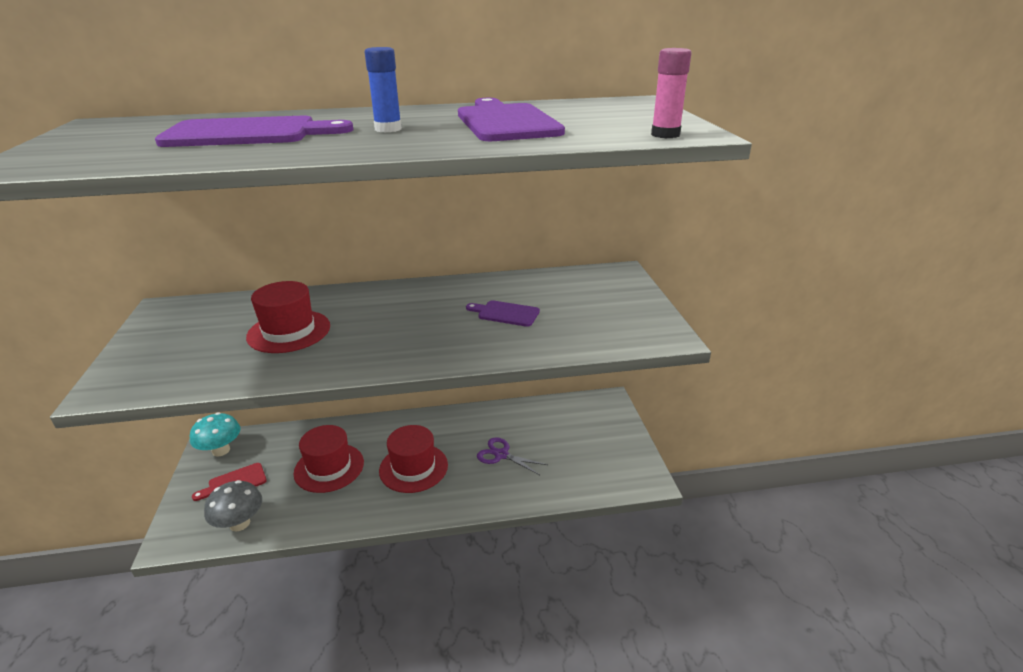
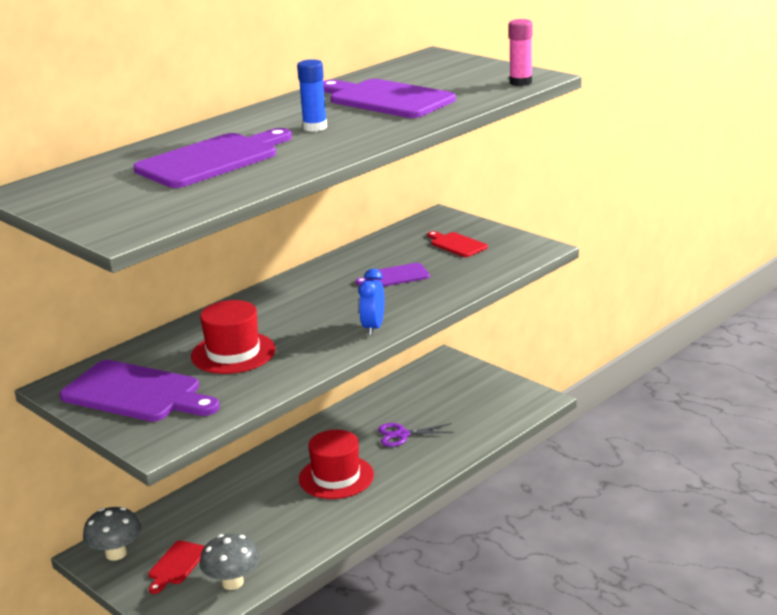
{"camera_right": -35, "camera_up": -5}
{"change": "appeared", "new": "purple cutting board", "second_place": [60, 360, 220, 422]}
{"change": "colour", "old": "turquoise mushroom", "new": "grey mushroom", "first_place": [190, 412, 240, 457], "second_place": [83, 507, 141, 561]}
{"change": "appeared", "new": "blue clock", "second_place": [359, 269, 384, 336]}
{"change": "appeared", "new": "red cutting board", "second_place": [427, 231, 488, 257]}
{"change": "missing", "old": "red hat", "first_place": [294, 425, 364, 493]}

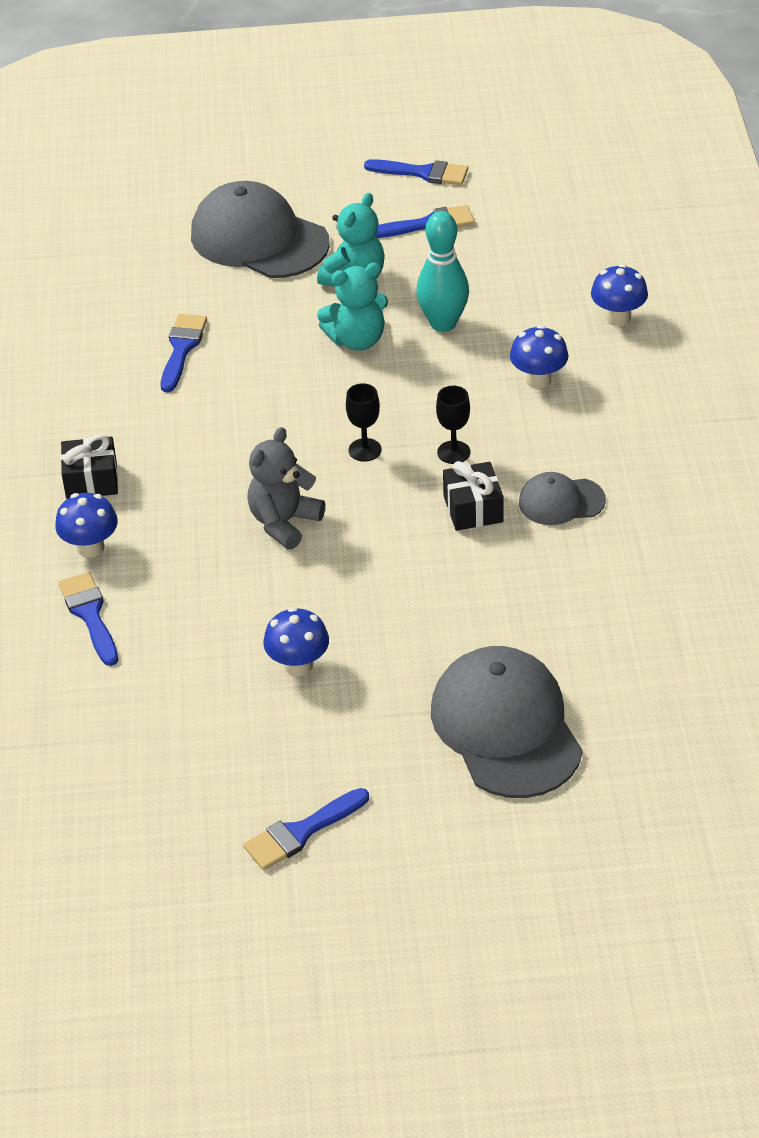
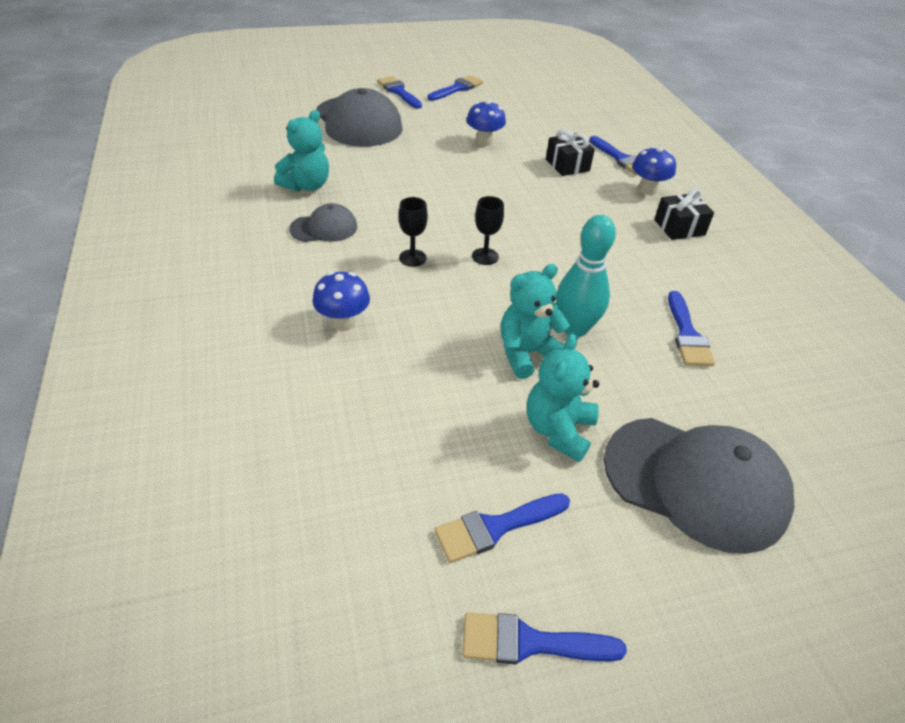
{"camera_right": 165, "camera_up": 0}
{"change": "appeared", "new": "turquoise teddy bear", "second_place": [274, 110, 329, 192]}
{"change": "appeared", "new": "blue brush", "second_place": [377, 76, 422, 109]}
{"change": "relocated", "old": "black gift", "first_place": [443, 461, 503, 531], "second_place": [546, 129, 595, 176]}
{"change": "relocated", "old": "turquoise bowling pin", "first_place": [416, 211, 469, 332], "second_place": [556, 215, 616, 337]}
{"change": "missing", "old": "grey teddy bear", "first_place": [247, 427, 325, 550]}
{"change": "missing", "old": "blue mushroom", "first_place": [591, 264, 648, 326]}

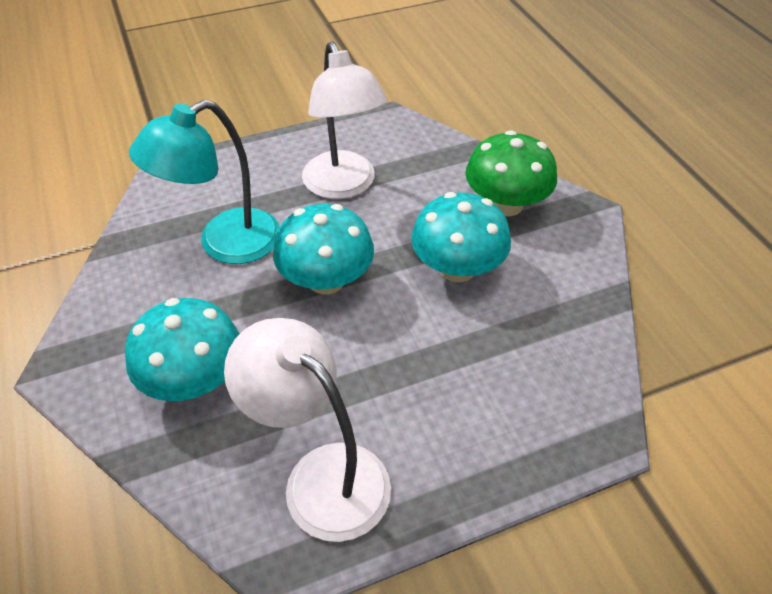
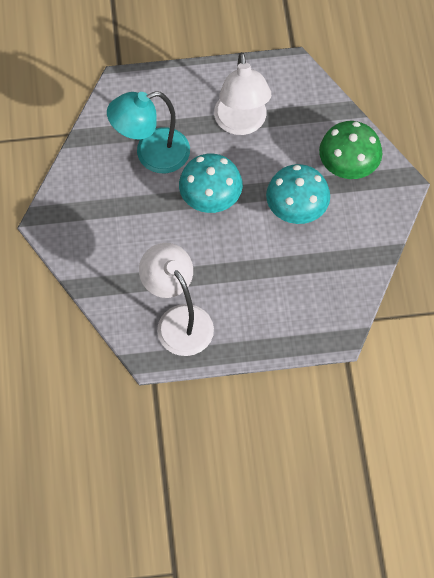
{"camera_right": 15, "camera_up": 15}
{"change": "missing", "old": "turquoise mushroom", "first_place": [125, 298, 240, 401]}

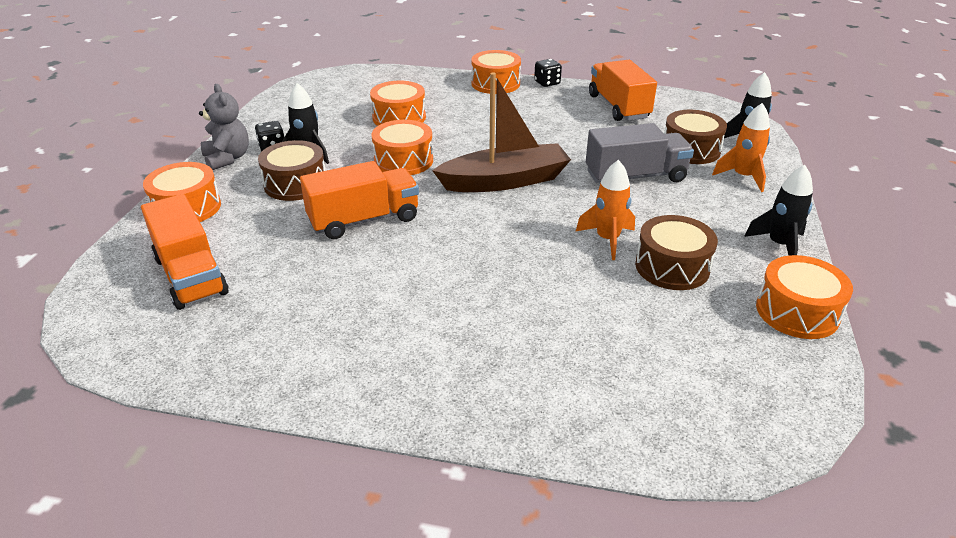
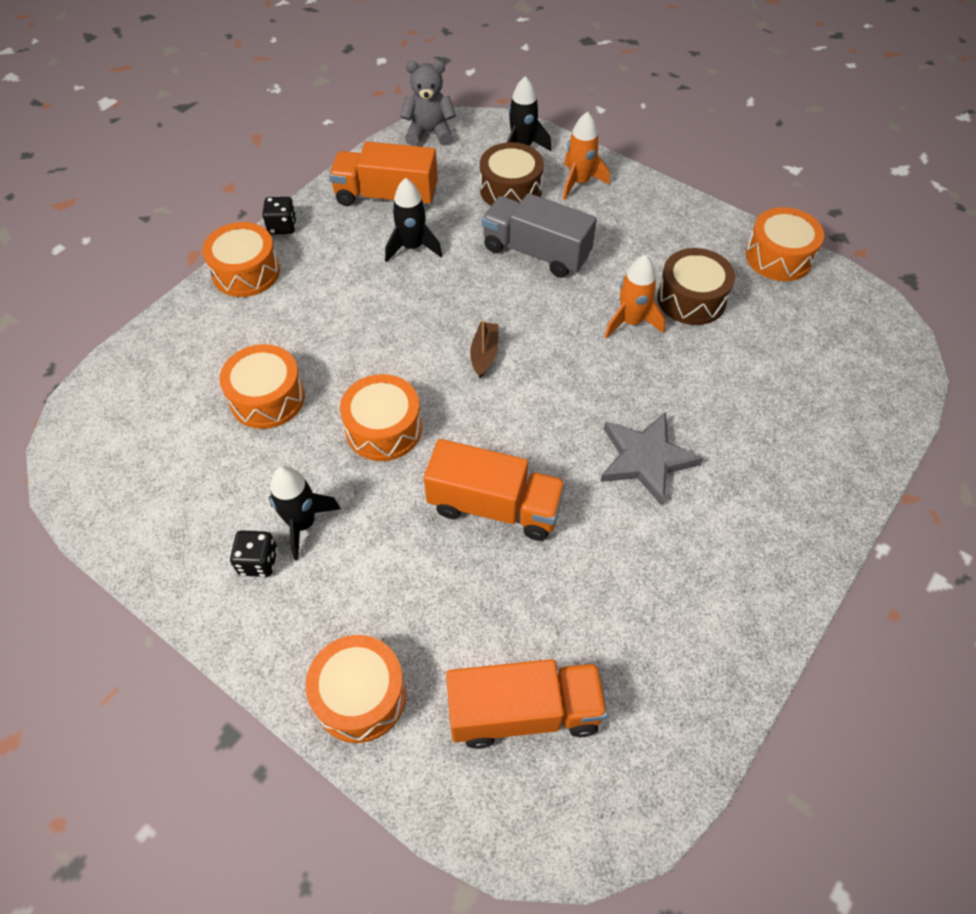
{"camera_right": -65, "camera_up": 20}
{"change": "relocated", "old": "black rocket", "first_place": [744, 165, 813, 256], "second_place": [385, 178, 442, 262]}
{"change": "relocated", "old": "grey teddy bear", "first_place": [199, 84, 249, 170], "second_place": [400, 61, 456, 146]}
{"change": "spun", "old": "orange truck", "first_place": [300, 161, 419, 239], "second_place": [424, 439, 566, 541], "degrees": 105}
{"change": "size", "old": "brown boat", "first_place": [432, 72, 571, 192], "second_place": [470, 320, 498, 378], "factor": 0.43}
{"change": "spun", "old": "grey truck", "first_place": [586, 123, 694, 183], "second_place": [482, 193, 597, 278], "degrees": -75}
{"change": "appeared", "new": "grey star", "second_place": [600, 412, 703, 506]}
{"change": "missing", "old": "brown drum", "first_place": [258, 140, 326, 201]}

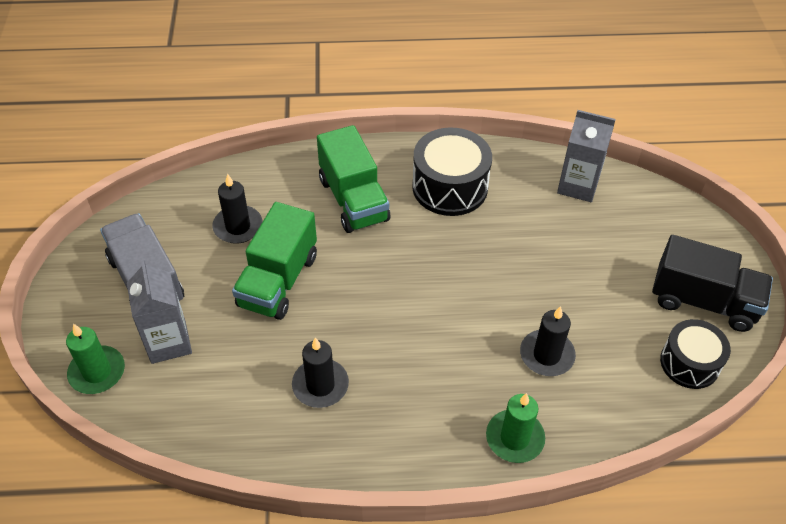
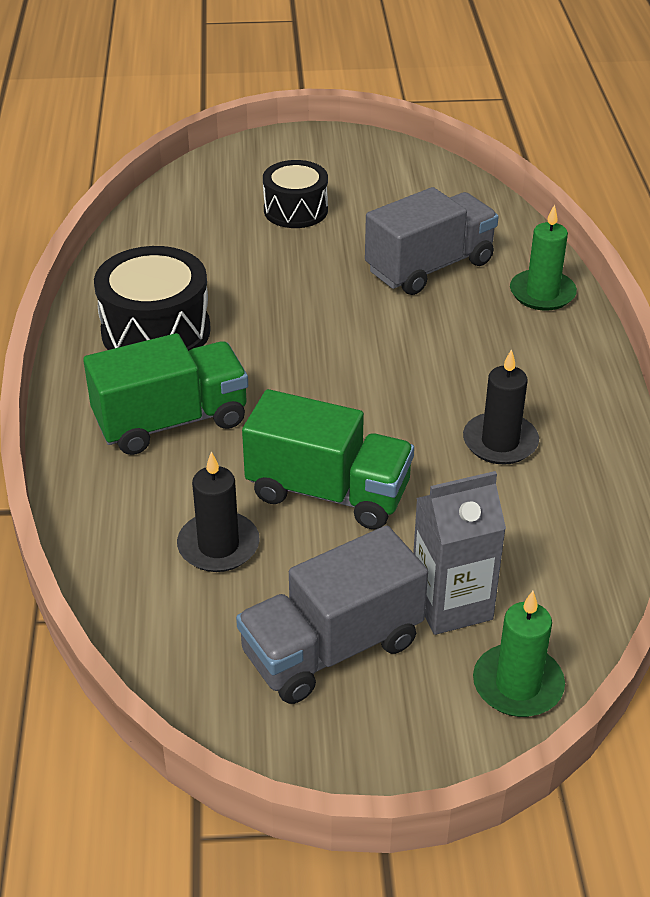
{"camera_right": -90, "camera_up": -10}
{"change": "relocated", "old": "black drum", "first_place": [660, 319, 731, 389], "second_place": [263, 160, 328, 228]}
{"change": "exchanged", "old": "black candle", "new": "grey truck", "first_place": [520, 306, 576, 376], "second_place": [365, 187, 499, 295]}
{"change": "missing", "old": "grey carton", "first_place": [557, 110, 616, 202]}
{"change": "missing", "old": "black truck", "first_place": [652, 235, 773, 332]}

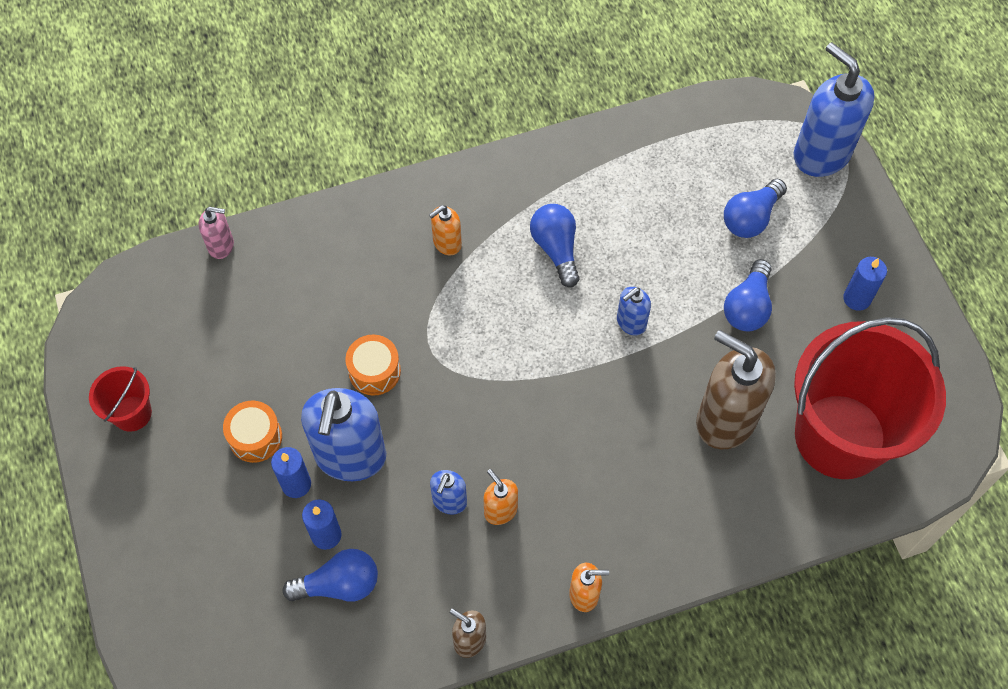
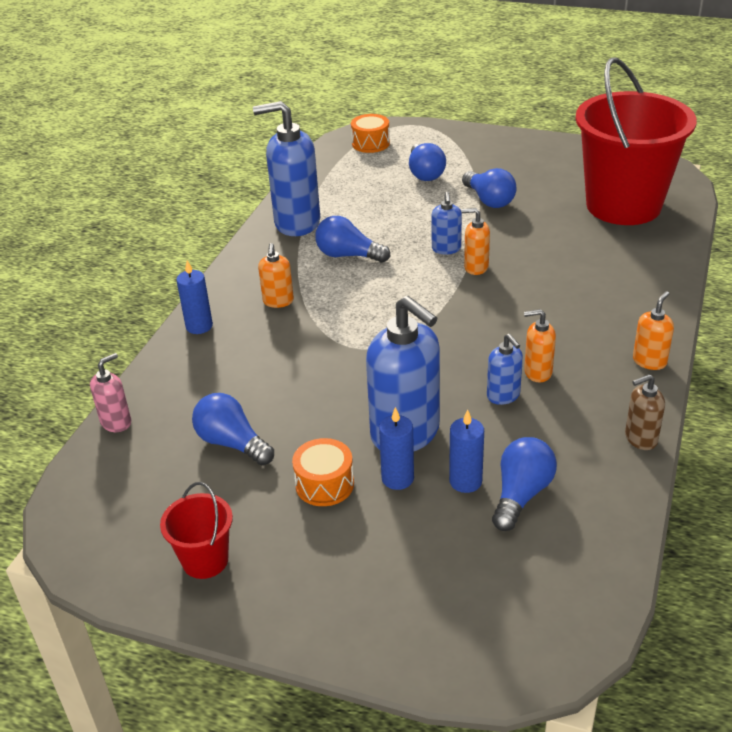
{"camera_right": -50, "camera_up": -25}
{"change": "relocated", "old": "blue candle", "first_place": [843, 257, 887, 311], "second_place": [176, 260, 213, 334]}
{"change": "appeared", "new": "blue light bulb", "second_place": [192, 393, 274, 465]}
{"change": "relocated", "old": "blue soap dispenser", "first_place": [794, 42, 875, 177], "second_place": [253, 101, 320, 236]}
{"change": "relocated", "old": "orange drum", "first_place": [345, 335, 401, 396], "second_place": [351, 114, 390, 153]}
{"change": "appeared", "new": "orange soap dispenser", "second_place": [461, 208, 490, 275]}
{"change": "missing", "old": "brown soap dispenser", "first_place": [696, 330, 776, 449]}

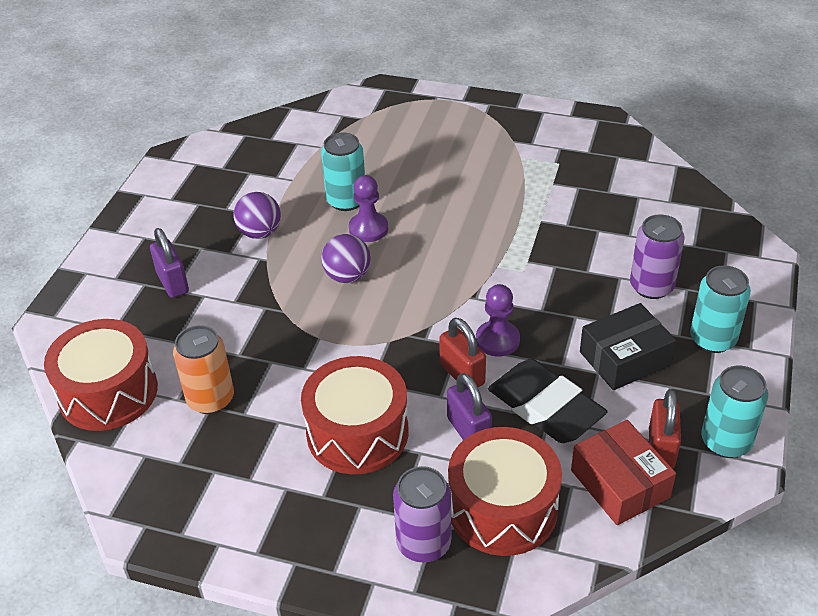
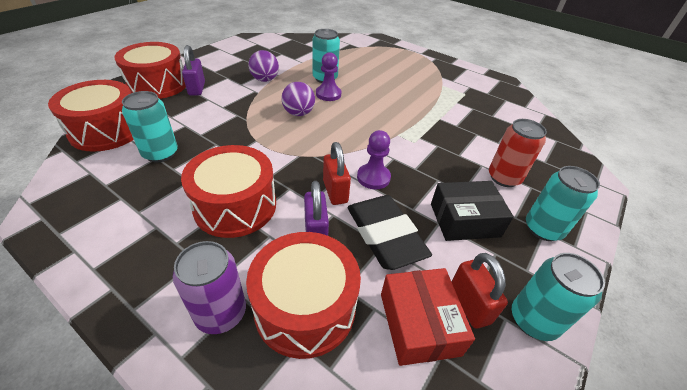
{"camera_right": 15, "camera_up": 0}
{"change": "appeared", "new": "red drum", "second_place": [114, 42, 186, 99]}
{"change": "colour", "old": "orange can", "new": "turquoise can", "first_place": [173, 325, 234, 414], "second_place": [122, 91, 178, 162]}
{"change": "spun", "old": "red padlock", "first_place": [649, 389, 681, 469], "second_place": [452, 253, 508, 329], "degrees": -45}
{"change": "colour", "old": "purple can", "new": "red can", "first_place": [630, 214, 685, 299], "second_place": [489, 119, 547, 187]}

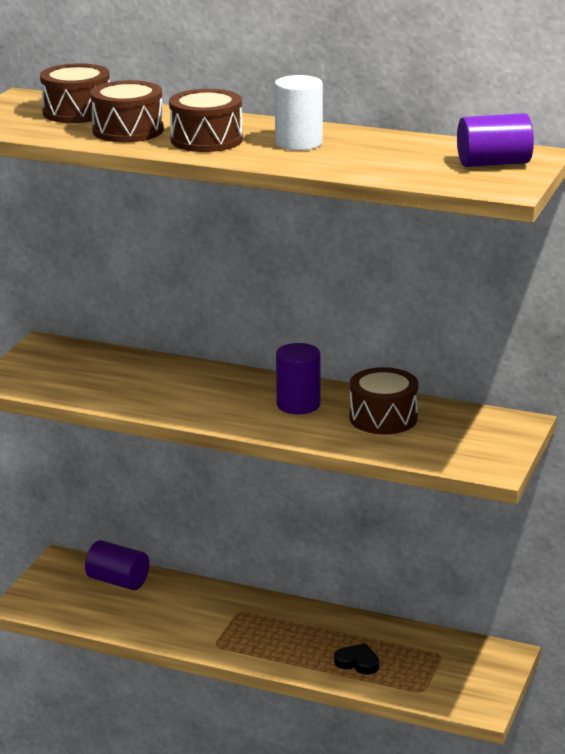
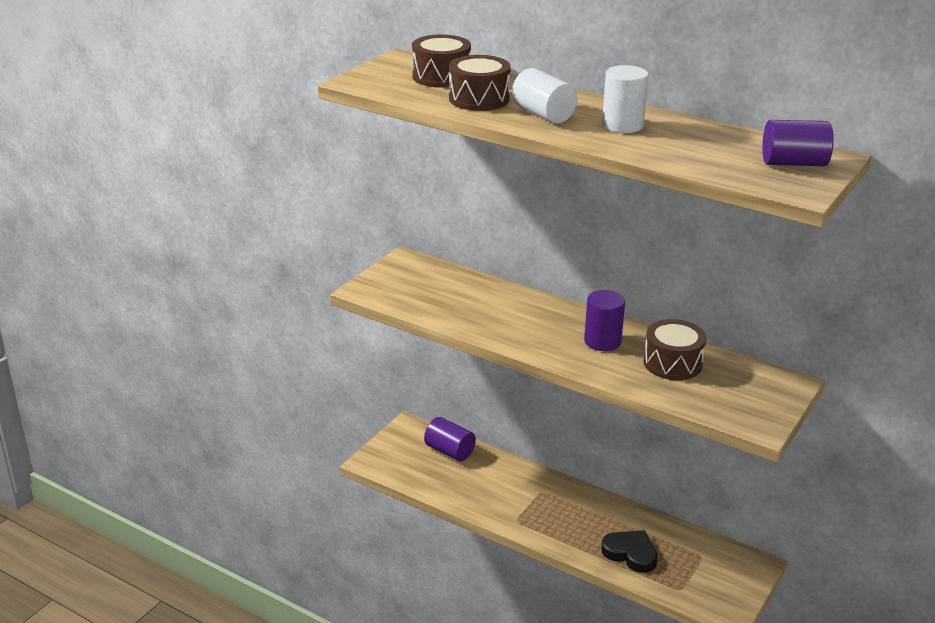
{"camera_right": 10, "camera_up": 5}
{"change": "exchanged", "old": "brown drum", "new": "white cylinder", "first_place": [169, 89, 243, 152], "second_place": [512, 68, 578, 124]}
{"change": "size", "old": "black heart", "first_place": [334, 643, 379, 675], "second_place": [601, 530, 658, 573], "factor": 1.5}

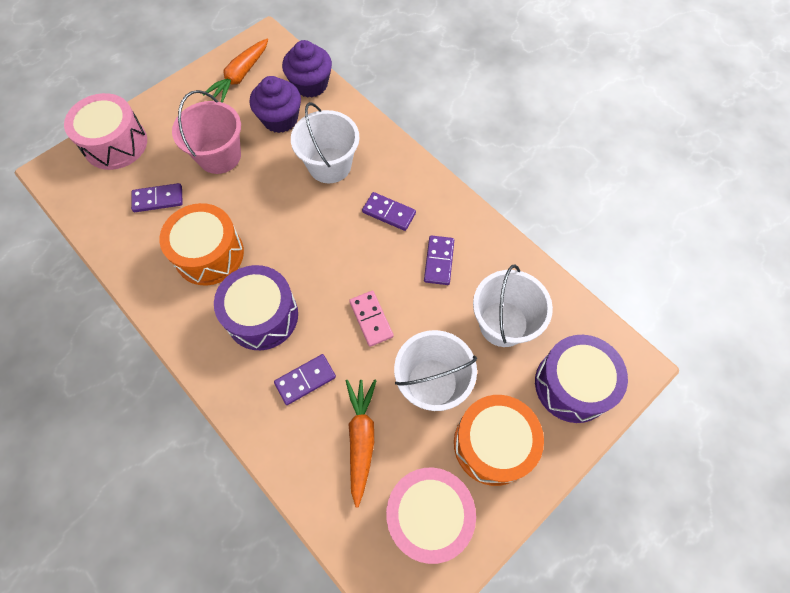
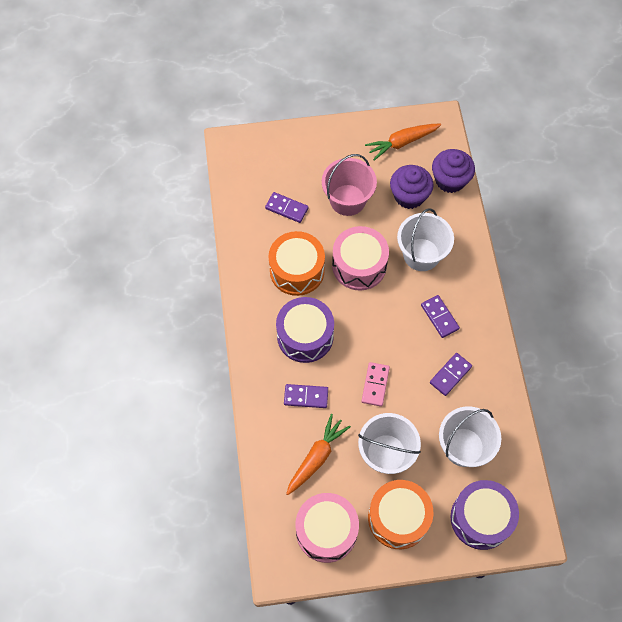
{"camera_right": 35, "camera_up": 0}
{"change": "relocated", "old": "pink drum", "first_place": [64, 93, 147, 170], "second_place": [332, 226, 389, 290]}

